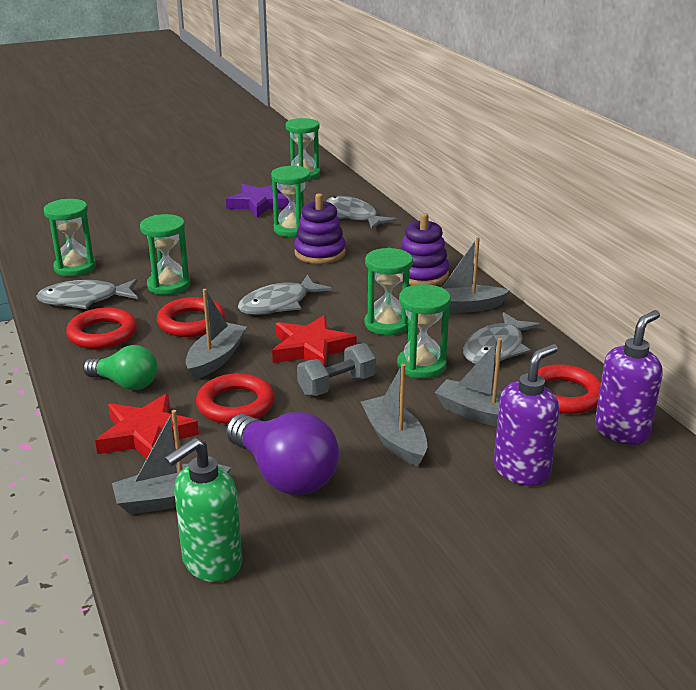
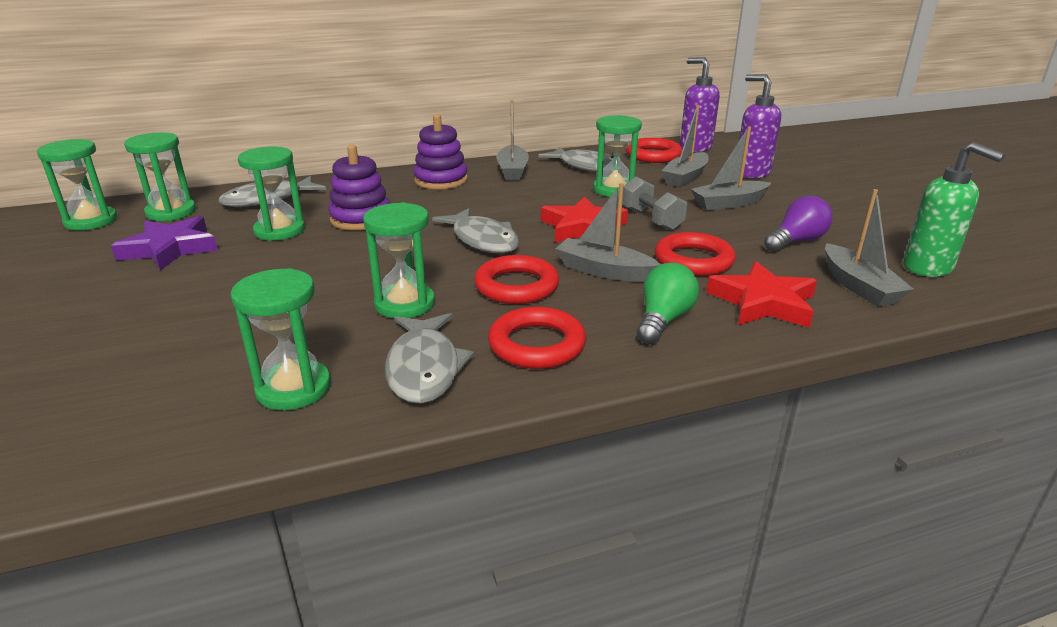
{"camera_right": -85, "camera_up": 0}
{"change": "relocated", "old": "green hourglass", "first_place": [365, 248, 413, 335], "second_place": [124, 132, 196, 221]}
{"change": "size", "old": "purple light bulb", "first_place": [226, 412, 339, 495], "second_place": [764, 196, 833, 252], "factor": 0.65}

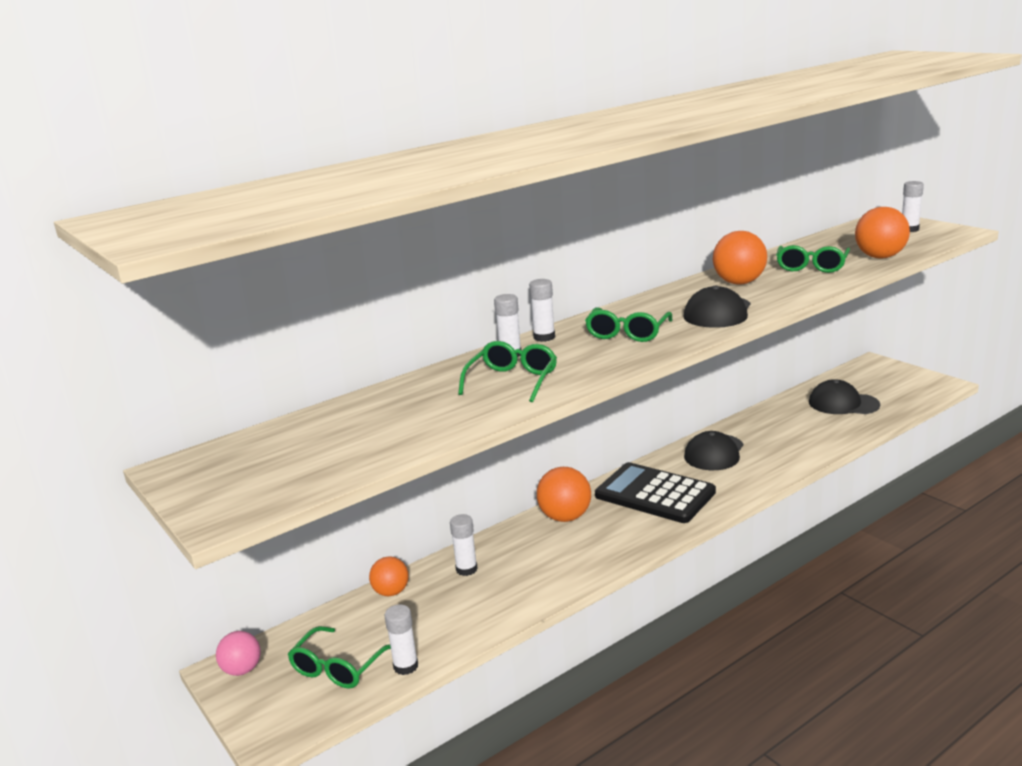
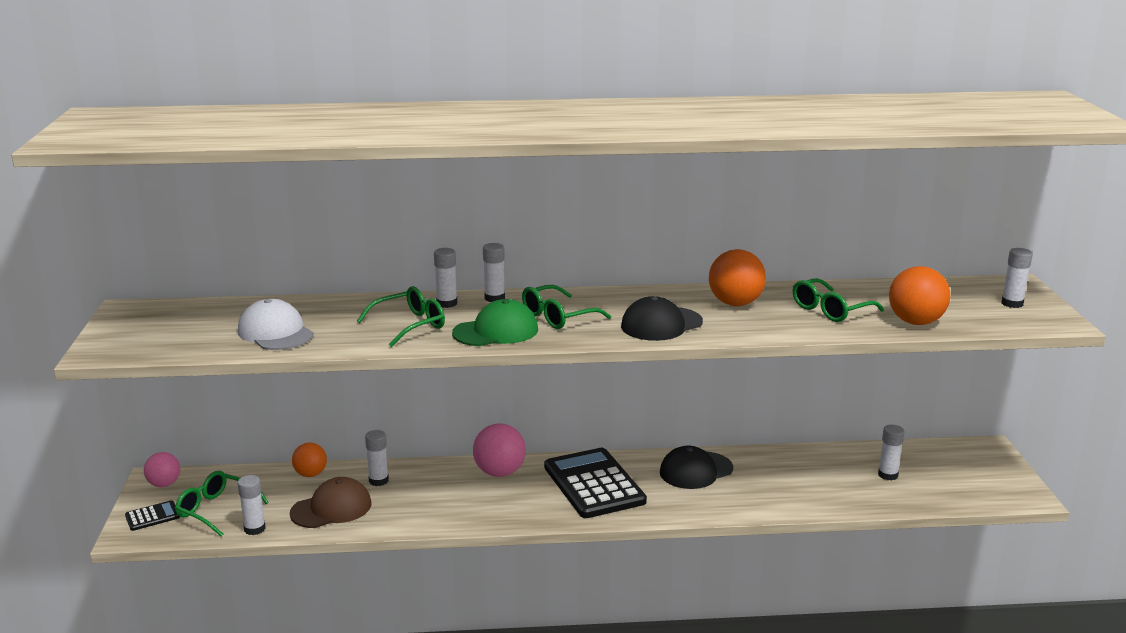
{"camera_right": 30, "camera_up": 0}
{"change": "appeared", "new": "black calculator", "second_place": [125, 500, 180, 531]}
{"change": "spun", "old": "green glasses", "first_place": [288, 626, 391, 689], "second_place": [175, 471, 269, 537], "degrees": 60}
{"change": "appeared", "new": "white cap", "second_place": [238, 299, 314, 350]}
{"change": "appeared", "new": "brown cap", "second_place": [290, 477, 371, 528]}
{"change": "appeared", "new": "green cap", "second_place": [452, 299, 538, 346]}
{"change": "colour", "old": "orange ball", "new": "pink ball", "first_place": [537, 467, 591, 522], "second_place": [473, 424, 526, 477]}
{"change": "exchanged", "old": "black cap", "new": "white glue stick", "first_place": [809, 379, 880, 414], "second_place": [878, 425, 905, 481]}

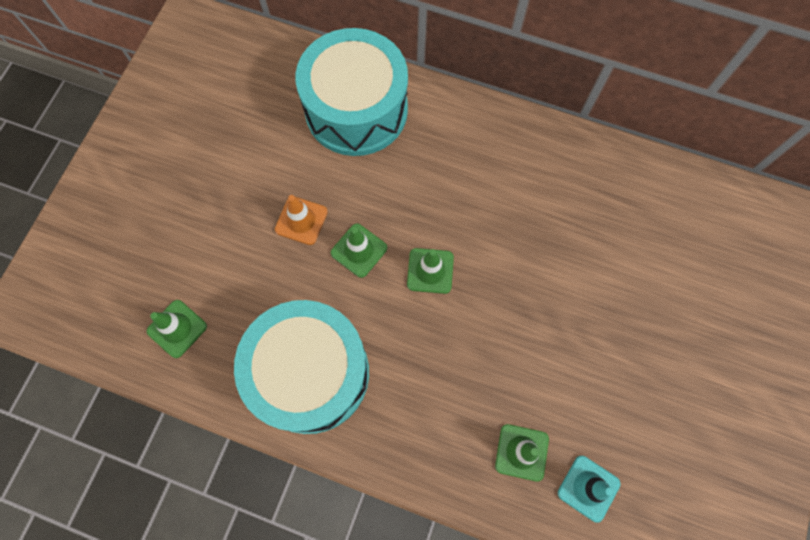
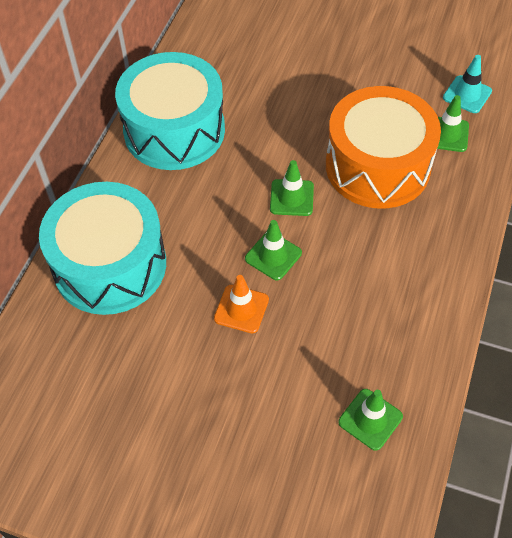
{"camera_right": -90, "camera_up": -15}
{"change": "relocated", "old": "turquoise drum", "first_place": [234, 300, 369, 434], "second_place": [115, 52, 225, 170]}
{"change": "appeared", "new": "orange drum", "second_place": [326, 86, 441, 209]}

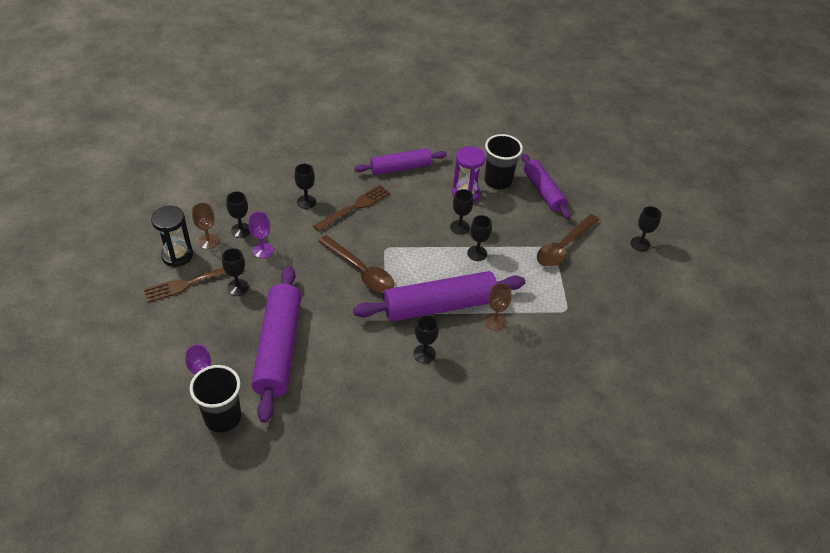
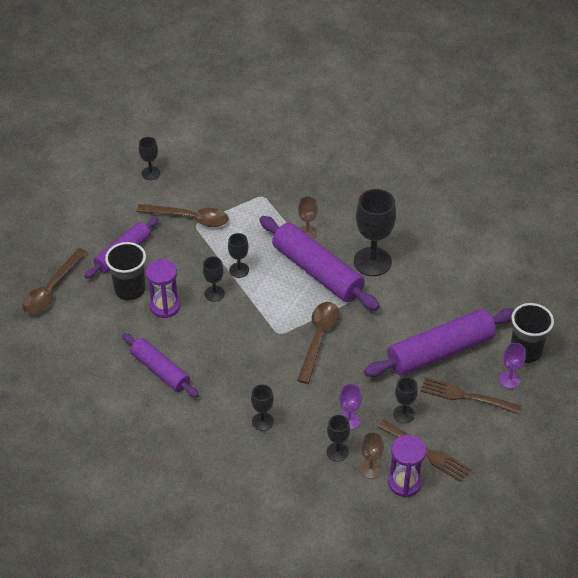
{"camera_right": -115, "camera_up": 0}
{"change": "appeared", "new": "brown spoon", "second_place": [22, 248, 88, 314]}
{"change": "size", "old": "black goblet", "first_place": [413, 315, 439, 363], "second_place": [354, 189, 396, 276], "factor": 1.93}
{"change": "colour", "old": "black hourglass", "new": "purple hourglass", "first_place": [151, 206, 193, 267], "second_place": [388, 435, 426, 497]}
{"change": "relocated", "old": "brown fork", "first_place": [313, 185, 390, 232], "second_place": [421, 377, 521, 414]}

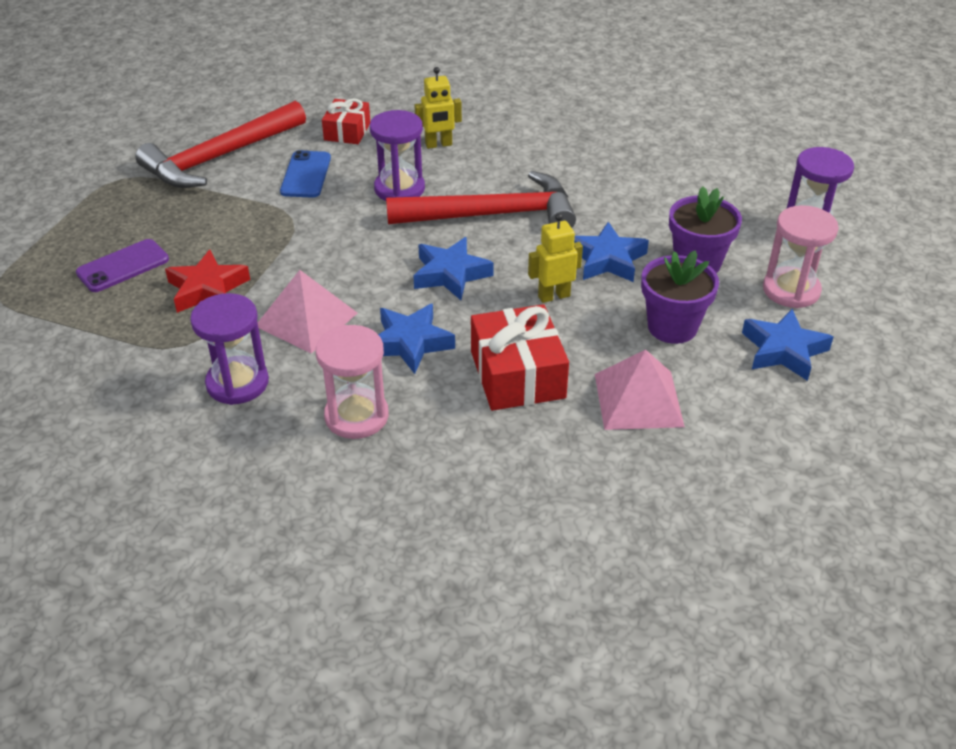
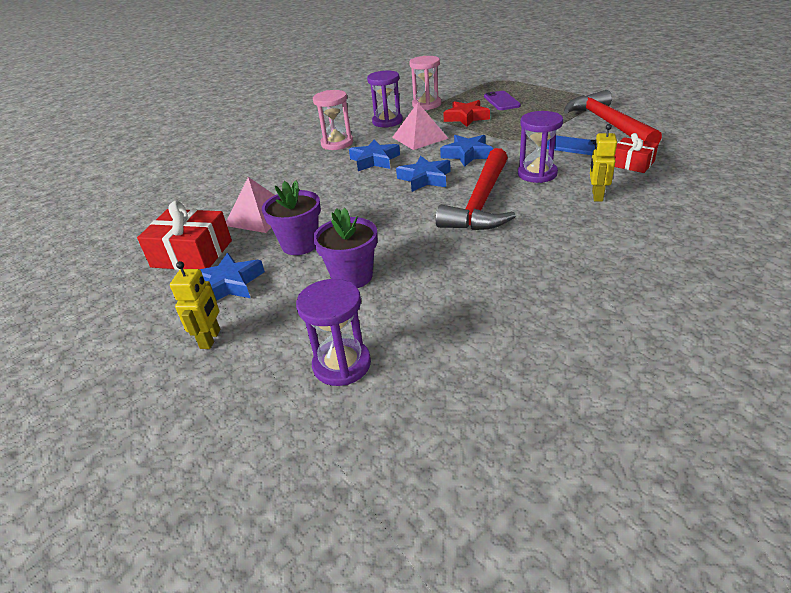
{"camera_right": 120, "camera_up": -5}
{"change": "relocated", "old": "red gift", "first_place": [471, 304, 569, 411], "second_place": [137, 201, 232, 270]}
{"change": "relocated", "old": "yellow robot", "first_place": [528, 213, 583, 303], "second_place": [170, 261, 220, 349]}
{"change": "relocated", "old": "pink hourglass", "first_place": [763, 205, 839, 308], "second_place": [409, 56, 441, 110]}
{"change": "relocated", "old": "blue star", "first_place": [574, 222, 649, 282], "second_place": [440, 135, 493, 167]}

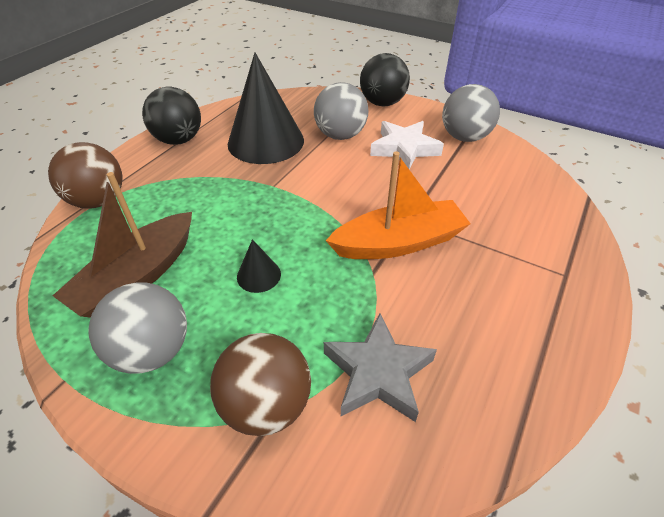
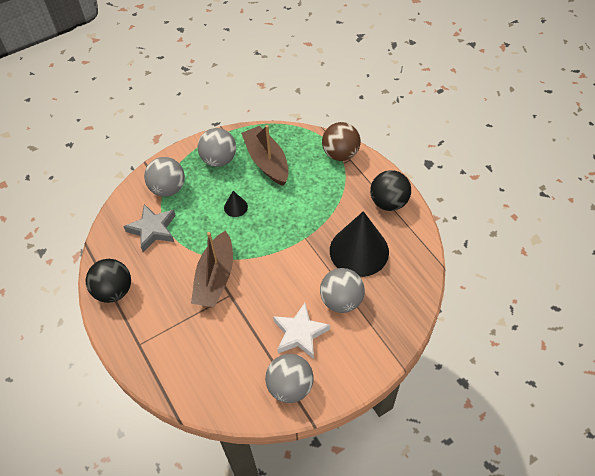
{"camera_right": 120, "camera_up": 10}
{"change": "relocated", "old": "black ball", "first_place": [360, 53, 410, 106], "second_place": [86, 259, 131, 303]}
{"change": "colour", "old": "brown ball", "new": "grey ball", "first_place": [210, 333, 311, 436], "second_place": [144, 157, 185, 197]}
{"change": "colour", "old": "orange boat", "new": "brown boat", "first_place": [326, 152, 471, 259], "second_place": [191, 230, 233, 307]}

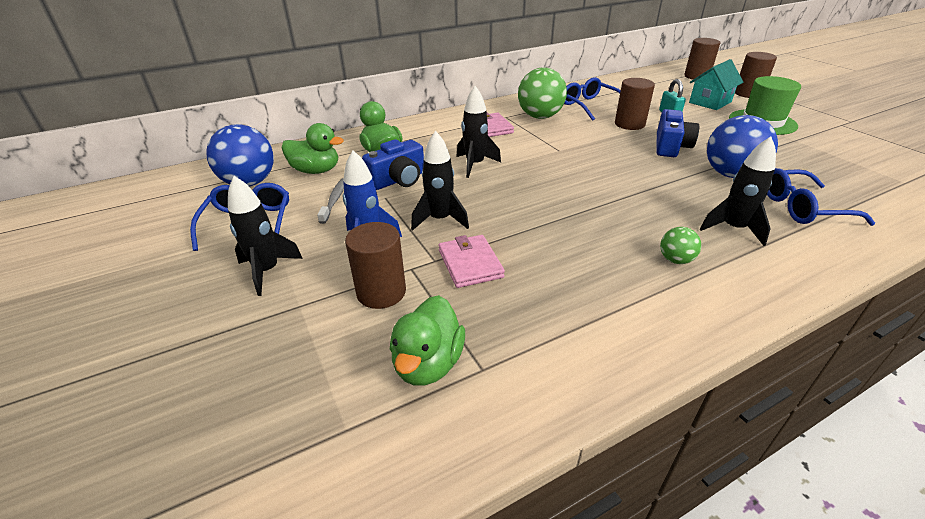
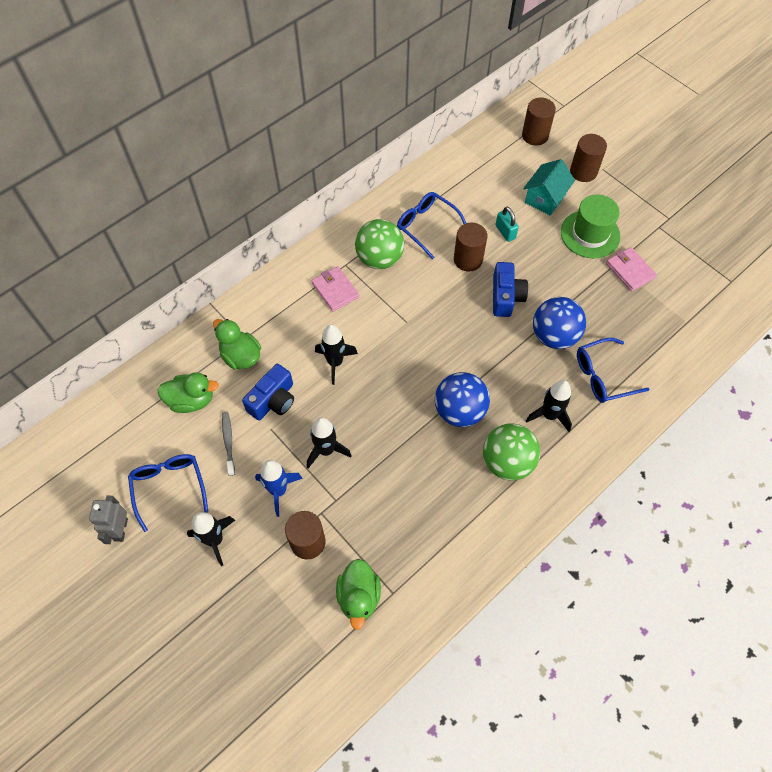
{"camera_right": -15, "camera_up": 25}
{"change": "appeared", "new": "grey robot", "second_place": [89, 496, 128, 544]}
{"change": "relocated", "old": "blue ball", "first_place": [206, 124, 274, 186], "second_place": [435, 372, 490, 427]}
{"change": "size", "old": "green ball", "first_place": [660, 227, 701, 264], "second_place": [483, 424, 540, 481], "factor": 2.07}
{"change": "relocated", "old": "pink wallet", "first_place": [439, 235, 505, 288], "second_place": [606, 247, 657, 291]}

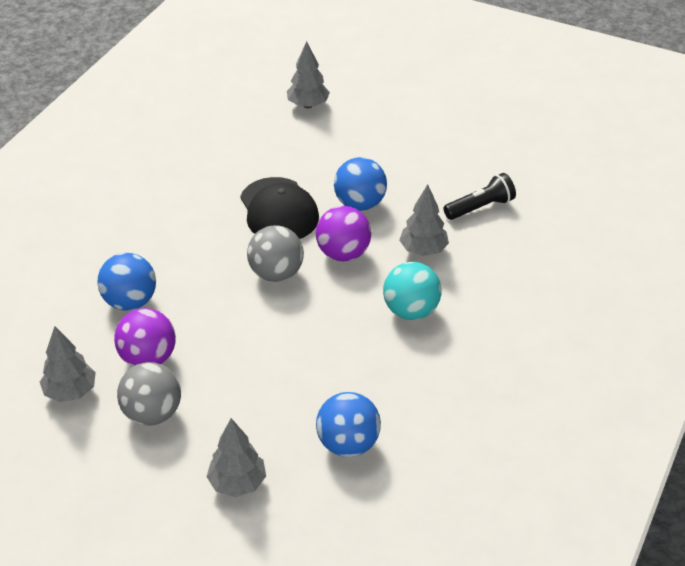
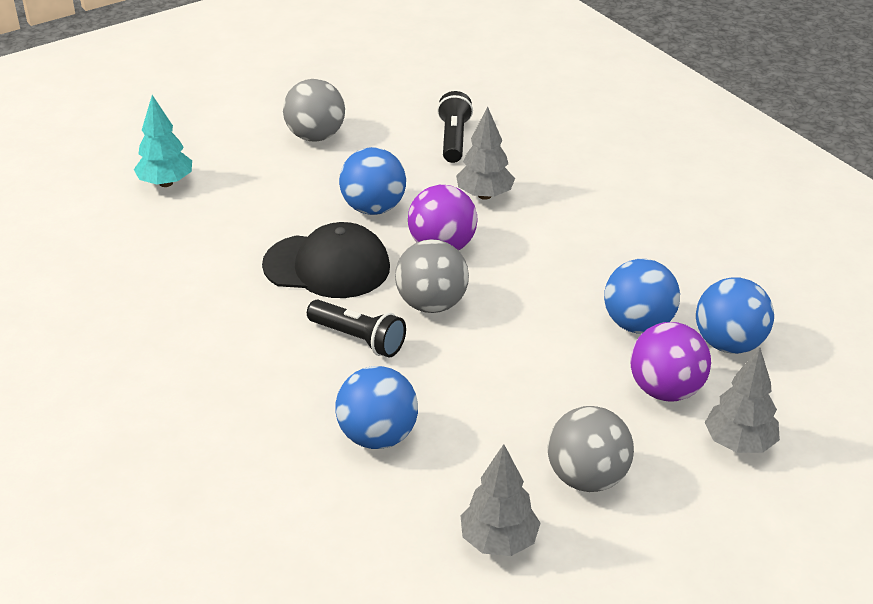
{"camera_right": -60, "camera_up": -5}
{"change": "colour", "old": "grey tree", "new": "turquoise tree", "first_place": [287, 41, 330, 108], "second_place": [134, 95, 192, 187]}
{"change": "appeared", "new": "grey ball", "second_place": [283, 79, 345, 142]}
{"change": "appeared", "new": "black flashlight", "second_place": [307, 300, 406, 357]}
{"change": "appeared", "new": "blue ball", "second_place": [604, 259, 680, 334]}
{"change": "relocated", "old": "purple ball", "first_place": [114, 308, 176, 366], "second_place": [630, 322, 711, 401]}
{"change": "missing", "old": "turquoise ball", "first_place": [383, 262, 442, 320]}

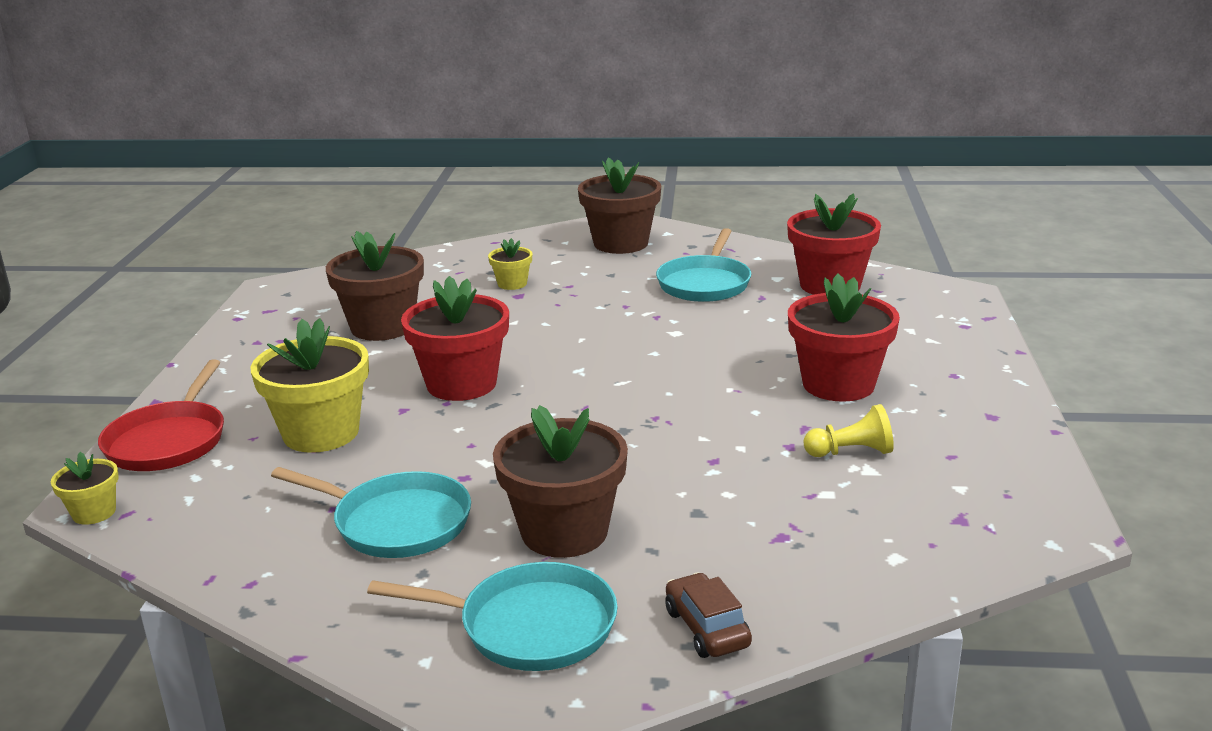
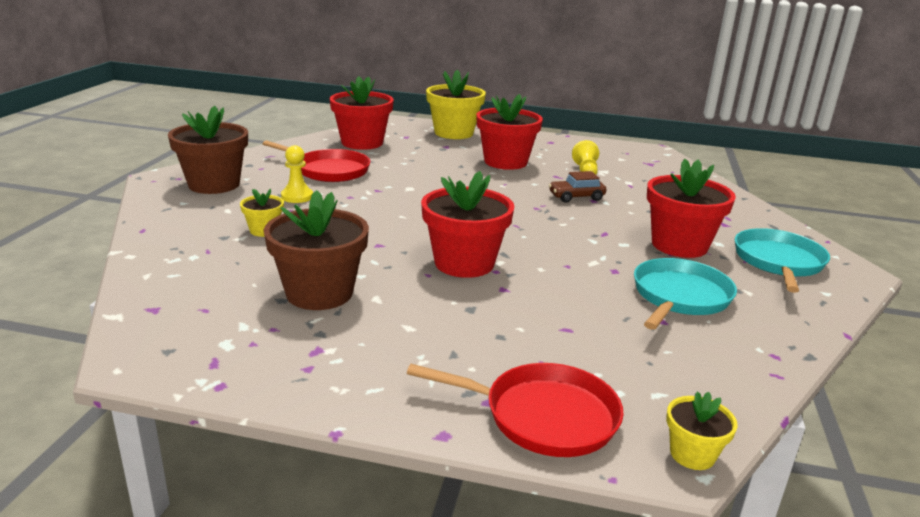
{"camera_right": -85, "camera_up": 0}
{"change": "colour", "old": "turquoise pan", "new": "red pan", "first_place": [656, 228, 751, 302], "second_place": [263, 140, 370, 182]}
{"change": "appeared", "new": "yellow pawn", "second_place": [281, 145, 313, 203]}
{"change": "relocated", "old": "yellow flower pot", "first_place": [251, 318, 369, 453], "second_place": [426, 70, 486, 139]}
{"change": "relocated", "old": "brown car", "first_place": [665, 573, 752, 658], "second_place": [549, 171, 606, 203]}
{"change": "colour", "old": "brown flower pot", "new": "red flower pot", "first_place": [493, 405, 628, 558], "second_place": [647, 159, 736, 258]}

